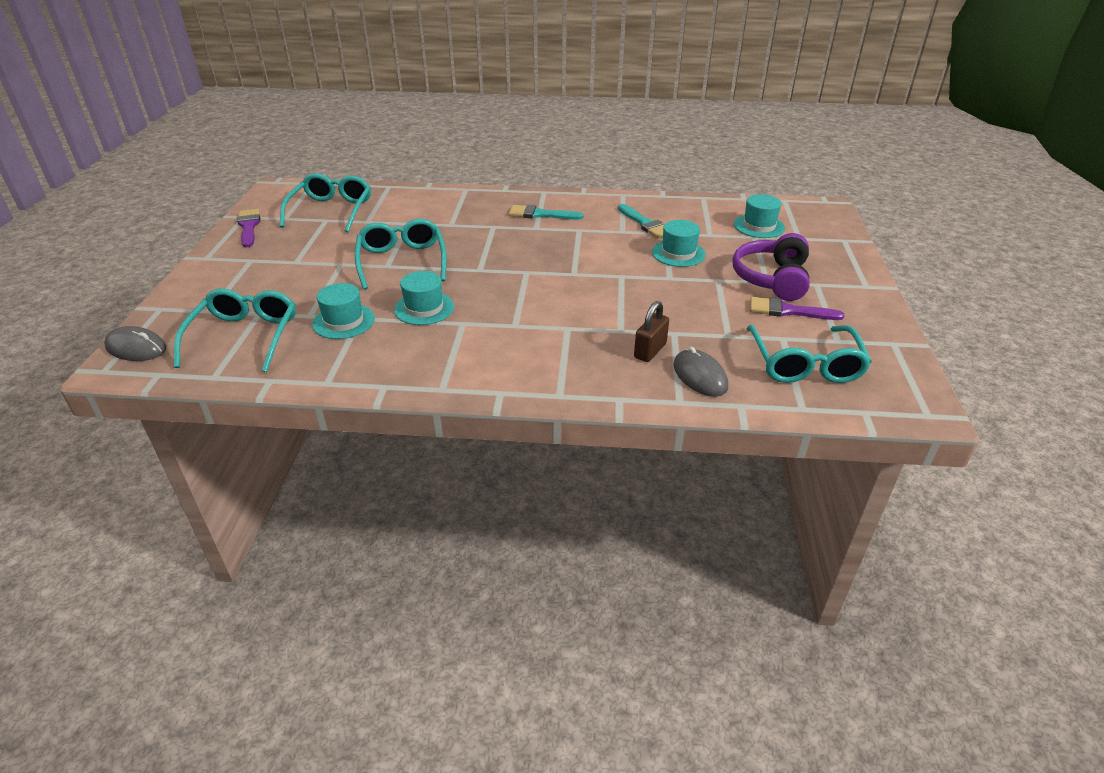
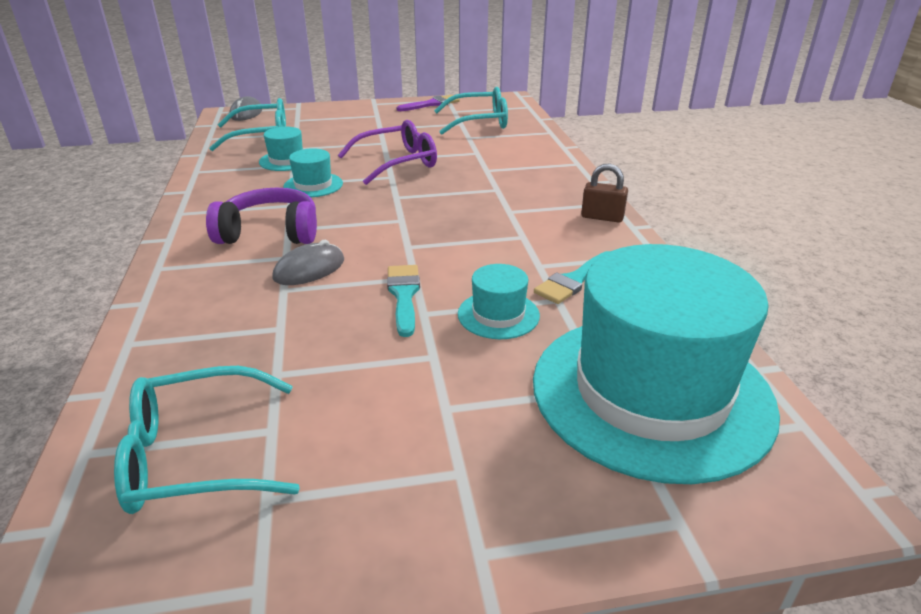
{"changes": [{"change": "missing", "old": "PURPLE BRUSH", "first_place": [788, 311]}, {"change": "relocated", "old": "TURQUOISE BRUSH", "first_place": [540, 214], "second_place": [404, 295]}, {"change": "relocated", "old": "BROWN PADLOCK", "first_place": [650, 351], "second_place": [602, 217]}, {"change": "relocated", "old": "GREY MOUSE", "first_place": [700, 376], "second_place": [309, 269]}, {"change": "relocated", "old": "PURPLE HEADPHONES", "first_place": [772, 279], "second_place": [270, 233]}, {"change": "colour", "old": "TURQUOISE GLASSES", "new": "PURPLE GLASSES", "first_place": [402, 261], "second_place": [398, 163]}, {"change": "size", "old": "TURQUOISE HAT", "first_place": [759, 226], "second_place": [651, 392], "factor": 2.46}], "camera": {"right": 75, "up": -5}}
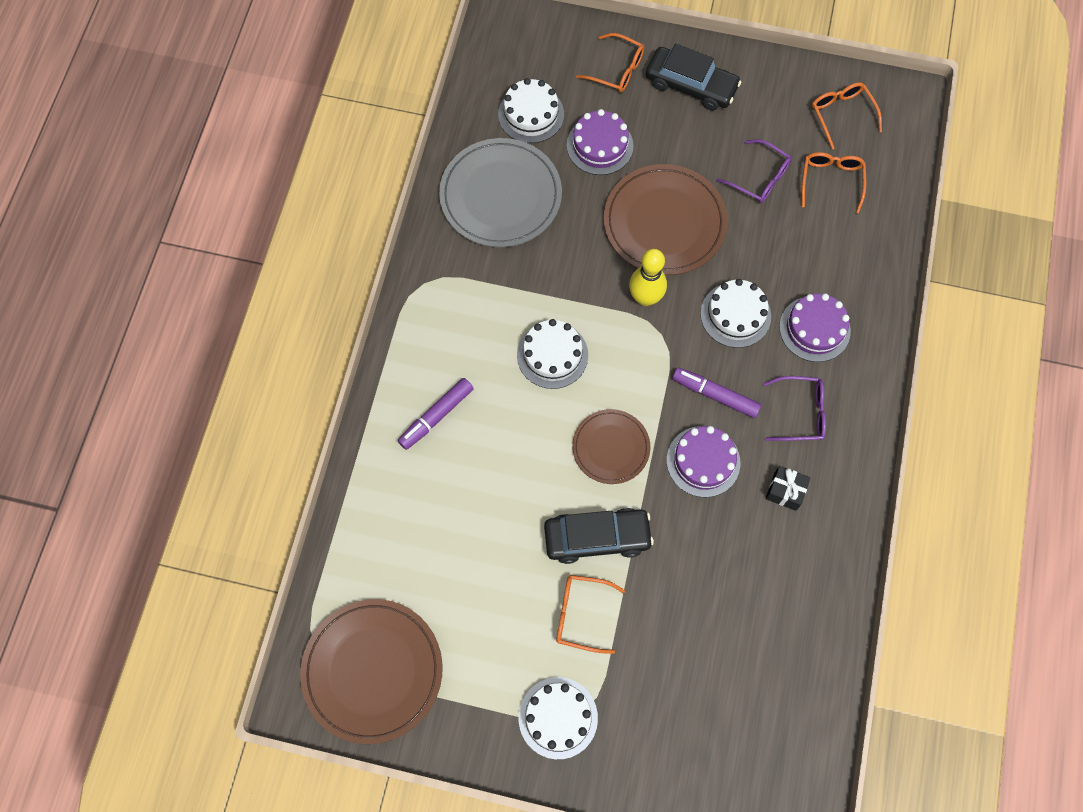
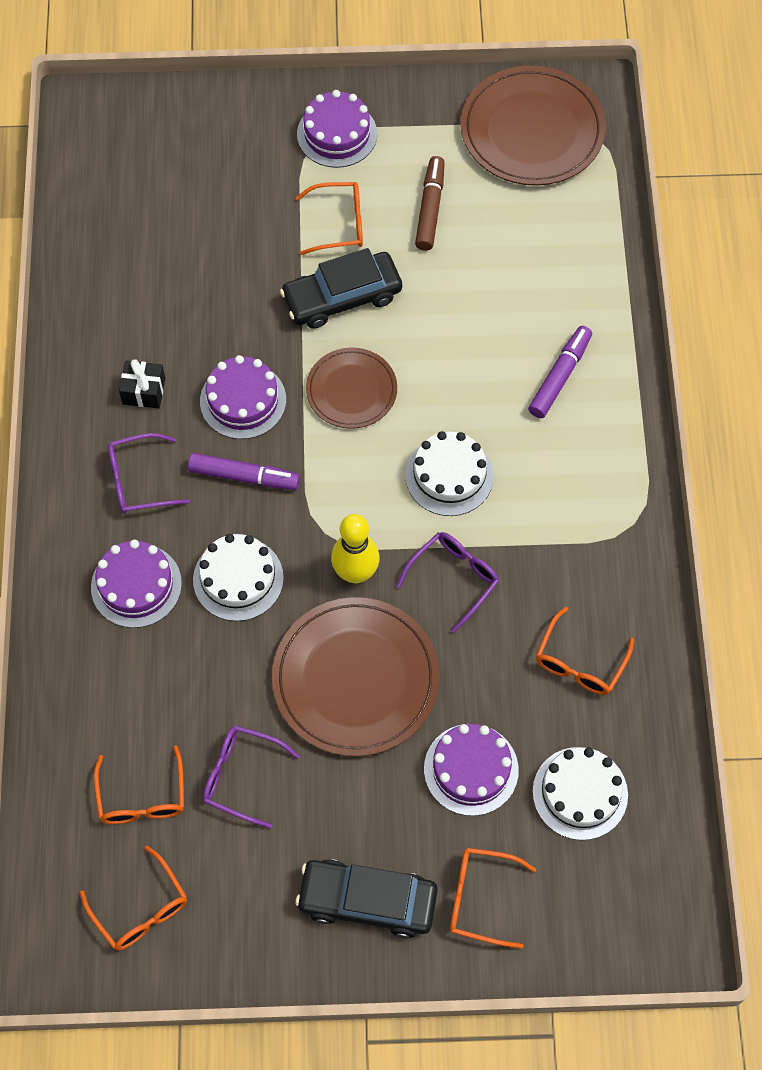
{"changes": [{"change": "appeared", "new": "PURPLE GLASSES", "second_place": [454, 579]}, {"change": "appeared", "new": "BROWN MARKER", "second_place": [430, 209]}, {"change": "exchanged", "old": "GREY PLATE", "new": "ORANGE GLASSES", "first_place": [500, 195], "second_place": [580, 662]}, {"change": "colour", "old": "WHITE CAKE", "new": "PURPLE CAKE", "first_place": [558, 717], "second_place": [337, 134]}], "camera": {"right": 165, "up": -5}}
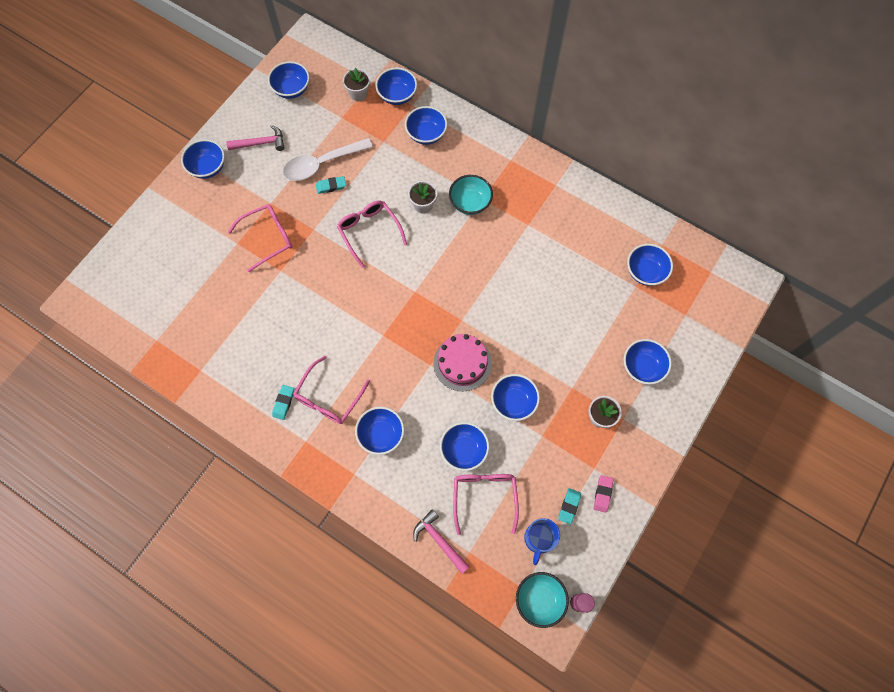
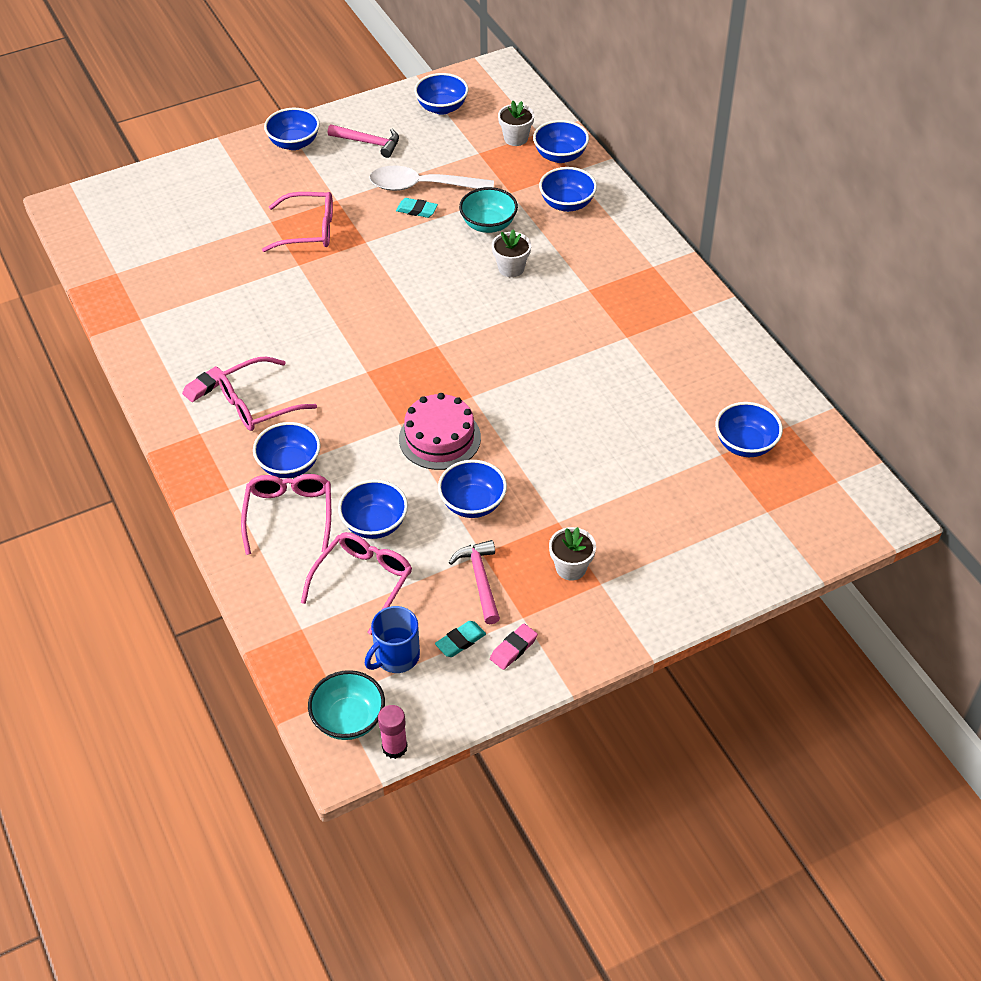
{"changes": [{"change": "missing", "old": "BLUE BOWL", "first_place": [642, 367]}, {"change": "relocated", "old": "PINK GLASSES", "first_place": [369, 232], "second_place": [289, 515]}, {"change": "relocated", "old": "PINK HAMMER", "first_place": [439, 540], "second_place": [480, 580]}, {"change": "relocated", "old": "TURQUOISE BOWL", "first_place": [470, 203], "second_place": [488, 225]}, {"change": "colour", "old": "TURQUOISE ERASER", "new": "PINK ERASER", "first_place": [283, 403], "second_place": [204, 386]}], "camera": {"right": 30, "up": -20}}
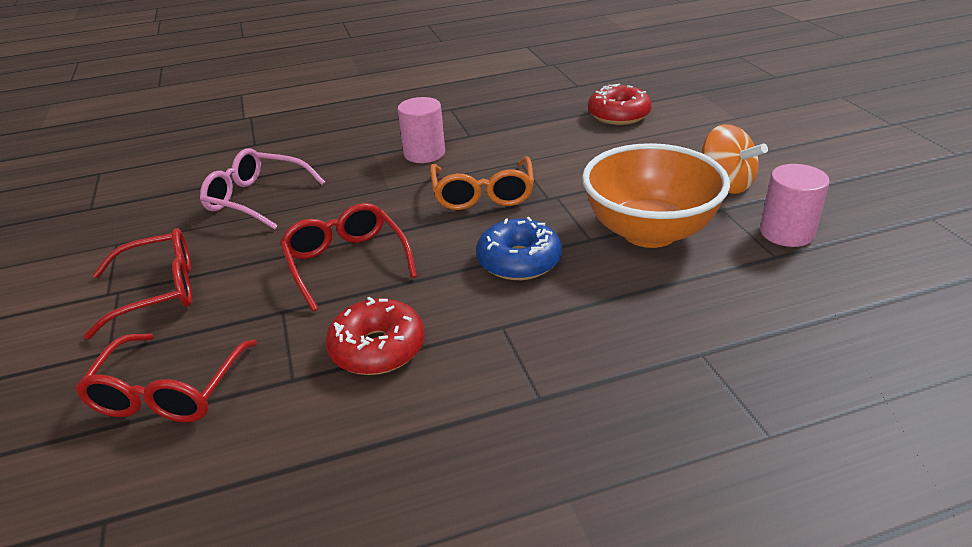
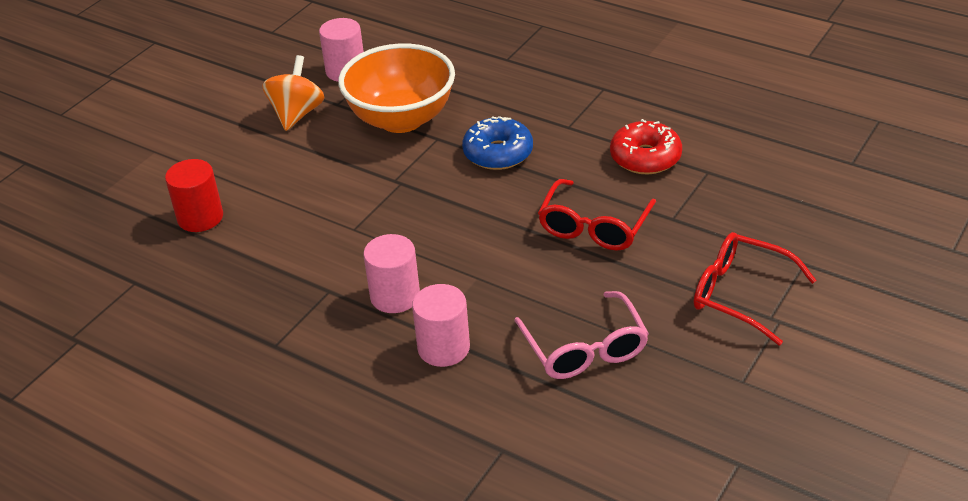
{"changes": [{"change": "missing", "old": "RED GLASSES", "first_place": [169, 392]}, {"change": "missing", "old": "ORANGE GLASSES", "first_place": [483, 194]}, {"change": "appeared", "new": "PINK CYLINDER", "second_place": [443, 348]}, {"change": "exchanged", "old": "RED DONUT", "new": "RED CYLINDER", "first_place": [618, 115], "second_place": [200, 217]}], "camera": {"right": -130, "up": 5}}
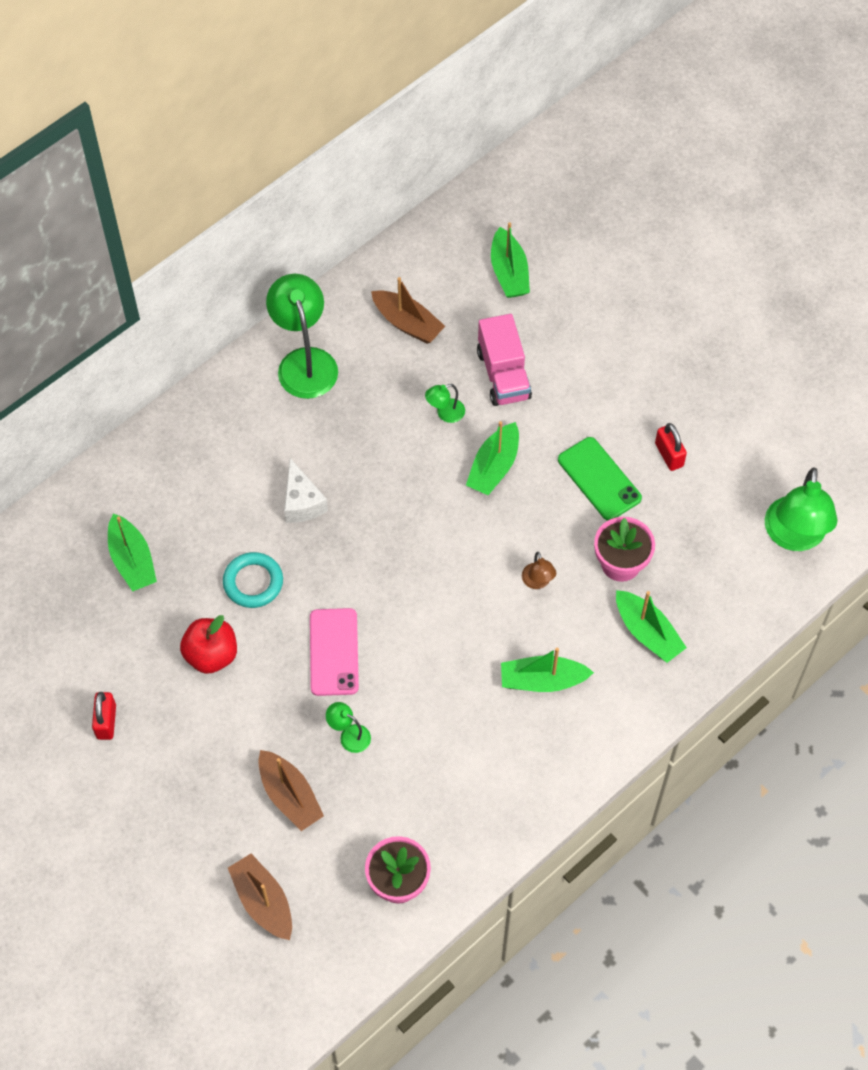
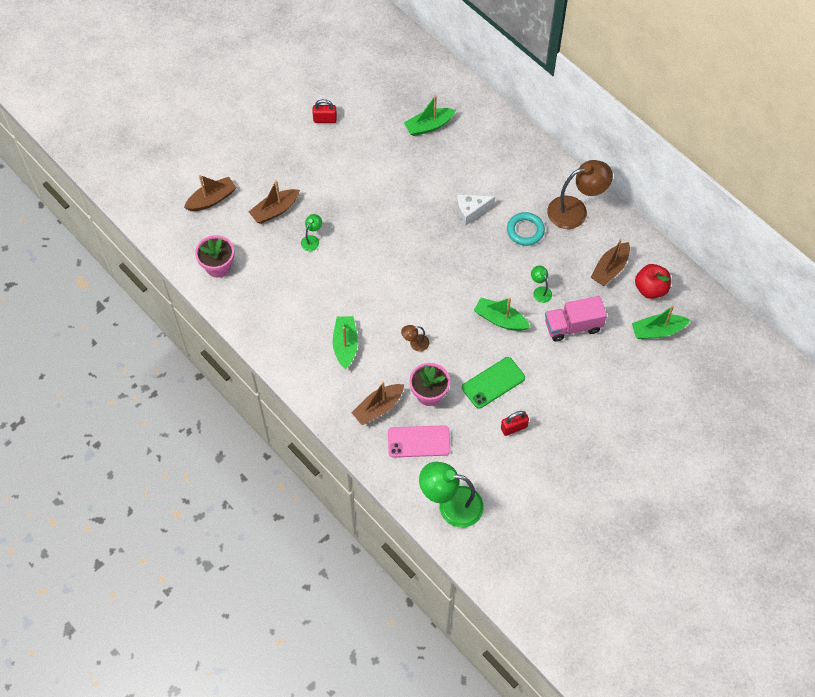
{"changes": [{"change": "relocated", "old": "RED APPLE", "first_place": [211, 655], "second_place": [650, 289]}, {"change": "relocated", "old": "TURQUOISE RING", "first_place": [253, 582], "second_place": [525, 230]}, {"change": "relocated", "old": "PINK PHONE", "first_place": [333, 652], "second_place": [419, 441]}, {"change": "colour", "old": "GREEN LAMP", "new": "BROWN LAMP", "first_place": [304, 361], "second_place": [575, 210]}, {"change": "colour", "old": "GREEN BOAT", "new": "BROWN BOAT", "first_place": [647, 632], "second_place": [378, 408]}], "camera": {"right": 90, "up": 0}}
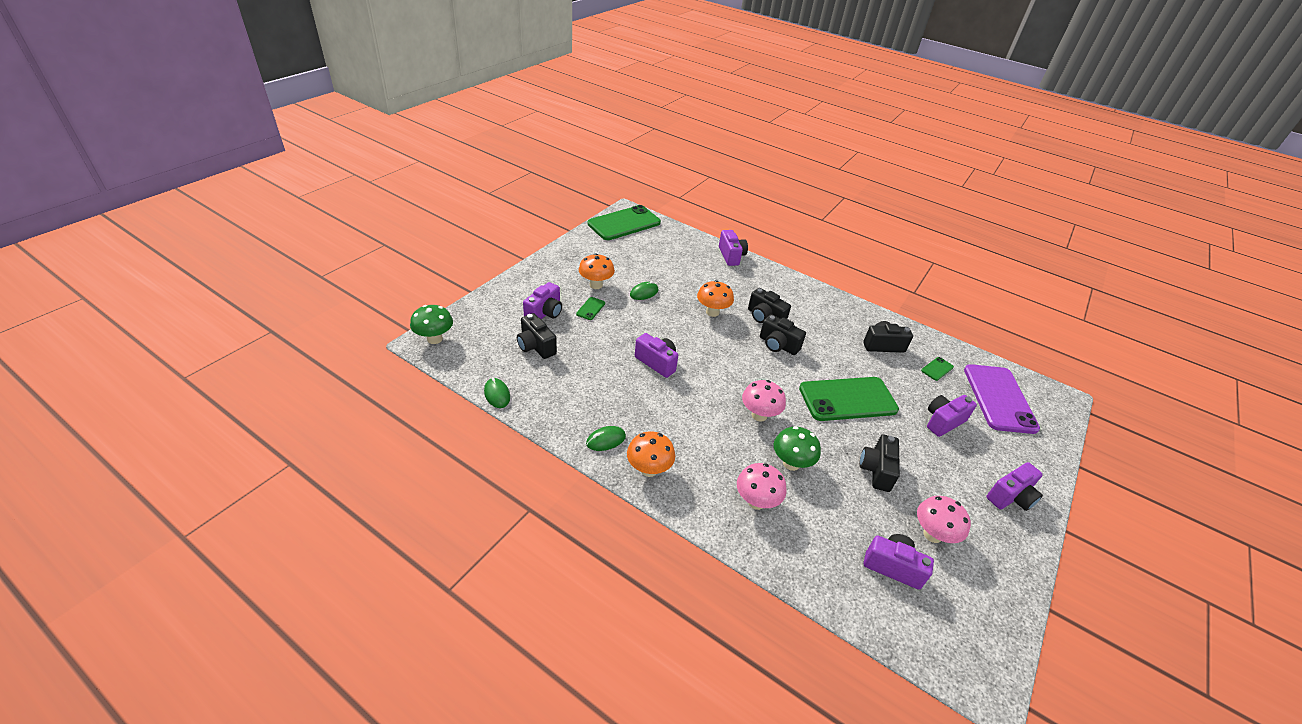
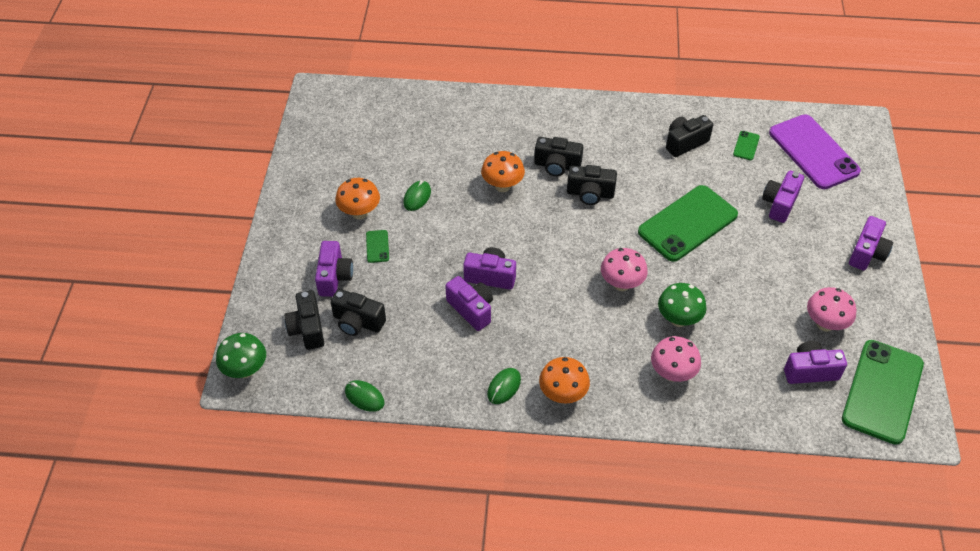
{"changes": [{"change": "relocated", "old": "GREEN PHONE", "first_place": [624, 223], "second_place": [882, 391]}, {"change": "relocated", "old": "PURPLE CAMERA", "first_place": [731, 256], "second_place": [471, 309]}, {"change": "relocated", "old": "BLACK CAMERA", "first_place": [876, 470], "second_place": [307, 329]}], "camera": {"right": -25, "up": 10}}
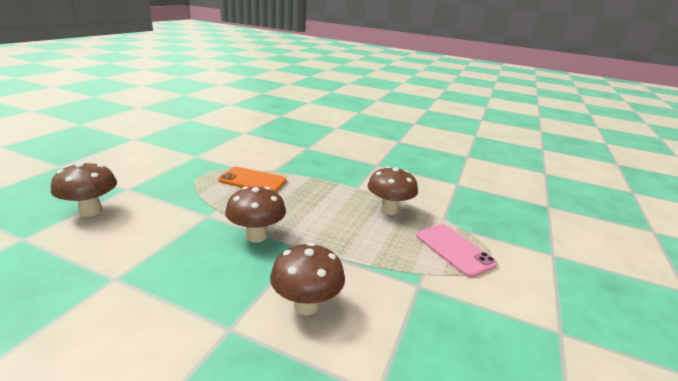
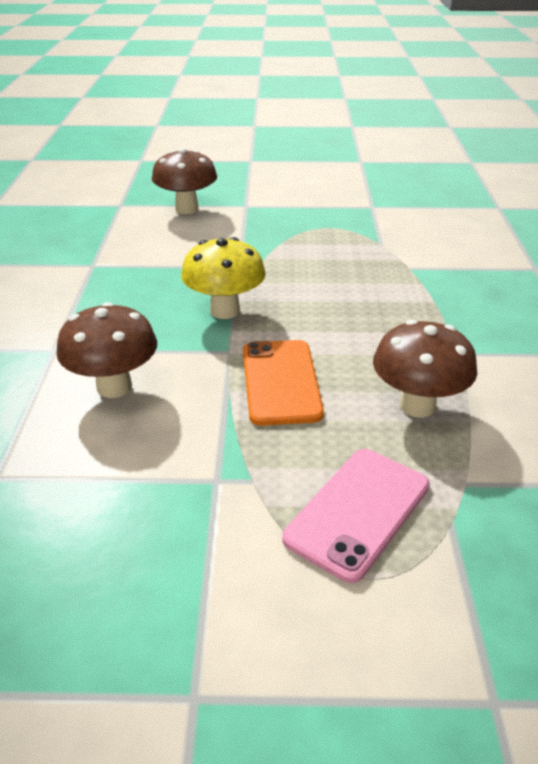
{"changes": [{"change": "relocated", "old": "ORANGE PHONE", "first_place": [252, 181], "second_place": [280, 382]}, {"change": "colour", "old": "BROWN MUSHROOM", "new": "YELLOW MUSHROOM", "first_place": [256, 236], "second_place": [225, 311]}], "camera": {"right": 70, "up": 10}}
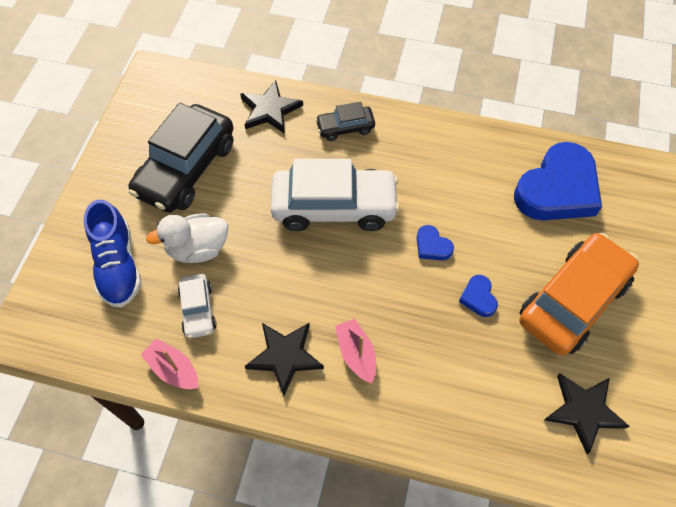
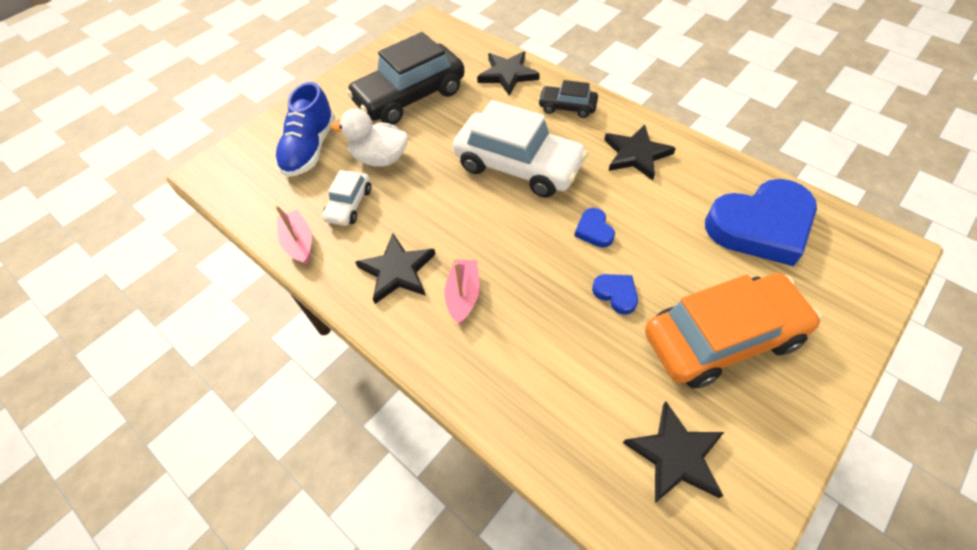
{"changes": [{"change": "appeared", "new": "BLACK STAR", "second_place": [636, 154]}, {"change": "spun", "old": "BLUE HEART", "first_place": [478, 297], "second_place": [616, 294], "degrees": 120}], "camera": {"right": 30, "up": -5}}
